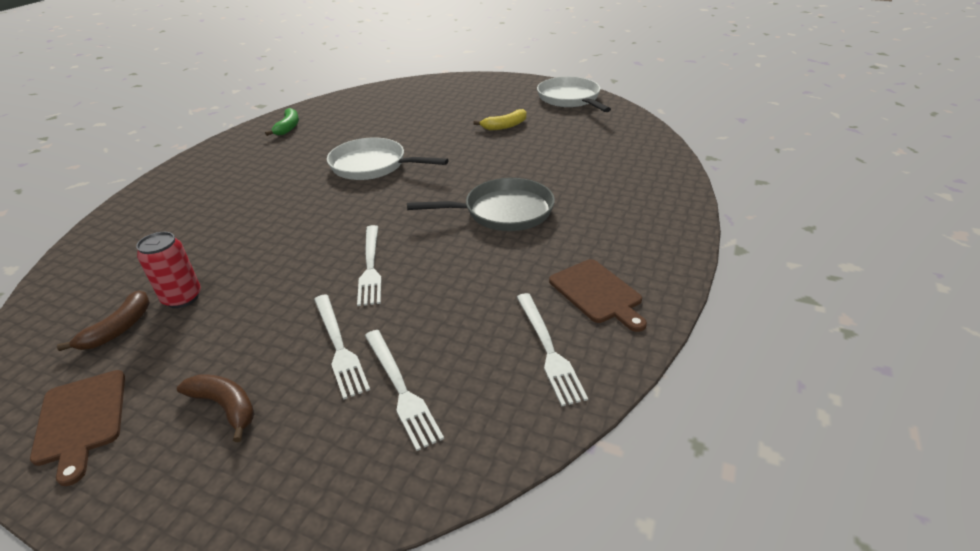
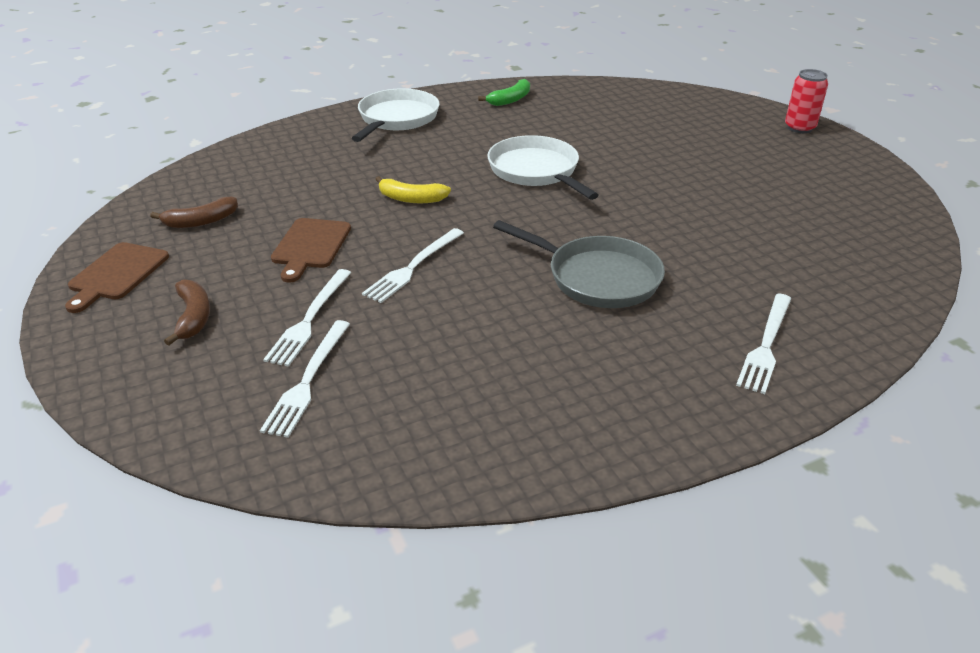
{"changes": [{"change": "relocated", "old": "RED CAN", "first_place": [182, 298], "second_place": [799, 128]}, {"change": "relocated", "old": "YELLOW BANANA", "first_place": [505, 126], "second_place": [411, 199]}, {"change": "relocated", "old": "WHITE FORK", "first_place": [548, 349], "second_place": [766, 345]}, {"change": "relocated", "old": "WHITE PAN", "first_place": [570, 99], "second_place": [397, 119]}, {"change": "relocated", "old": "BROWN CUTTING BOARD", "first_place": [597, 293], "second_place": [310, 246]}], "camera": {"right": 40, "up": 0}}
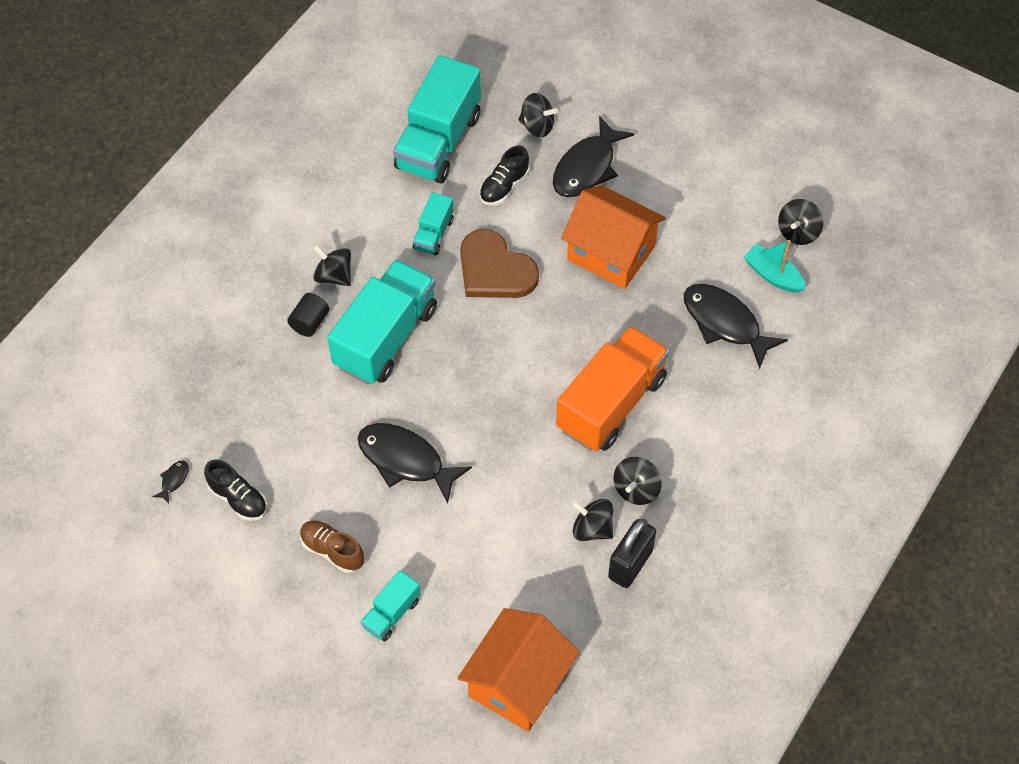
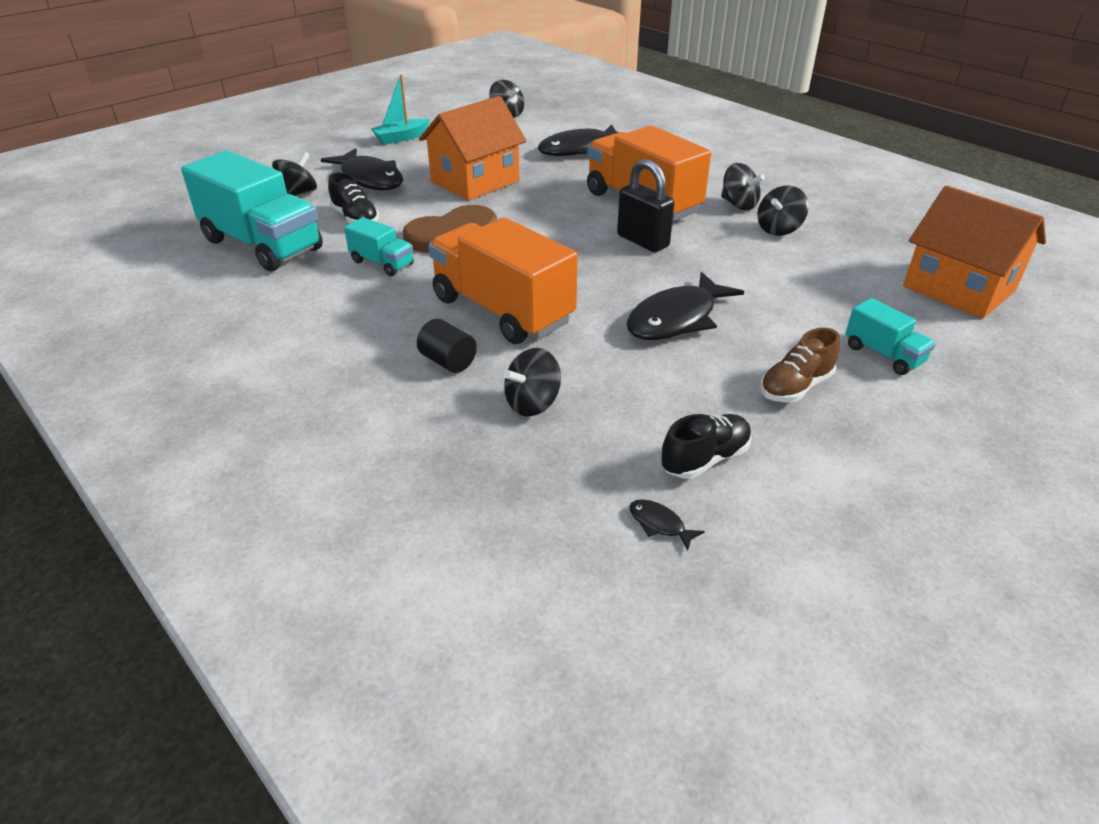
{"changes": [{"change": "relocated", "old": "BLACK SPINNING TOP", "first_place": [334, 276], "second_place": [532, 403]}, {"change": "relocated", "old": "BLACK PADLOCK", "first_place": [630, 564], "second_place": [643, 241]}, {"change": "relocated", "old": "TURQUOISE BOAT", "first_place": [773, 275], "second_place": [401, 138]}, {"change": "colour", "old": "TURQUOISE TRUCK", "new": "ORANGE TRUCK", "first_place": [386, 337], "second_place": [502, 310]}], "camera": {"right": -75, "up": -20}}
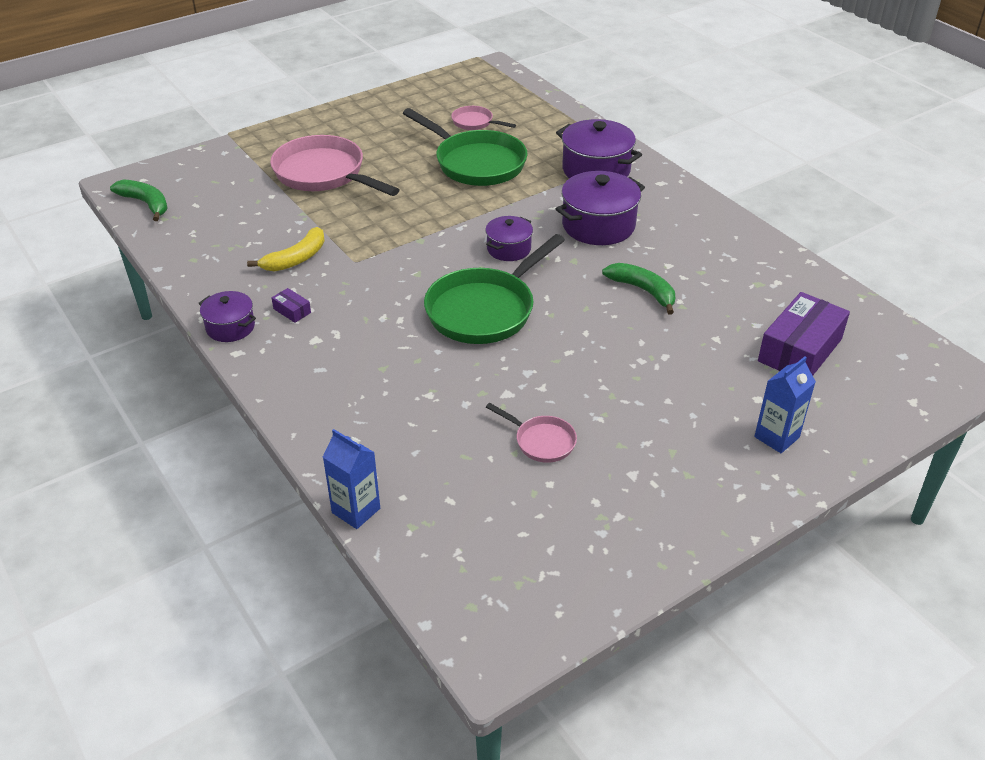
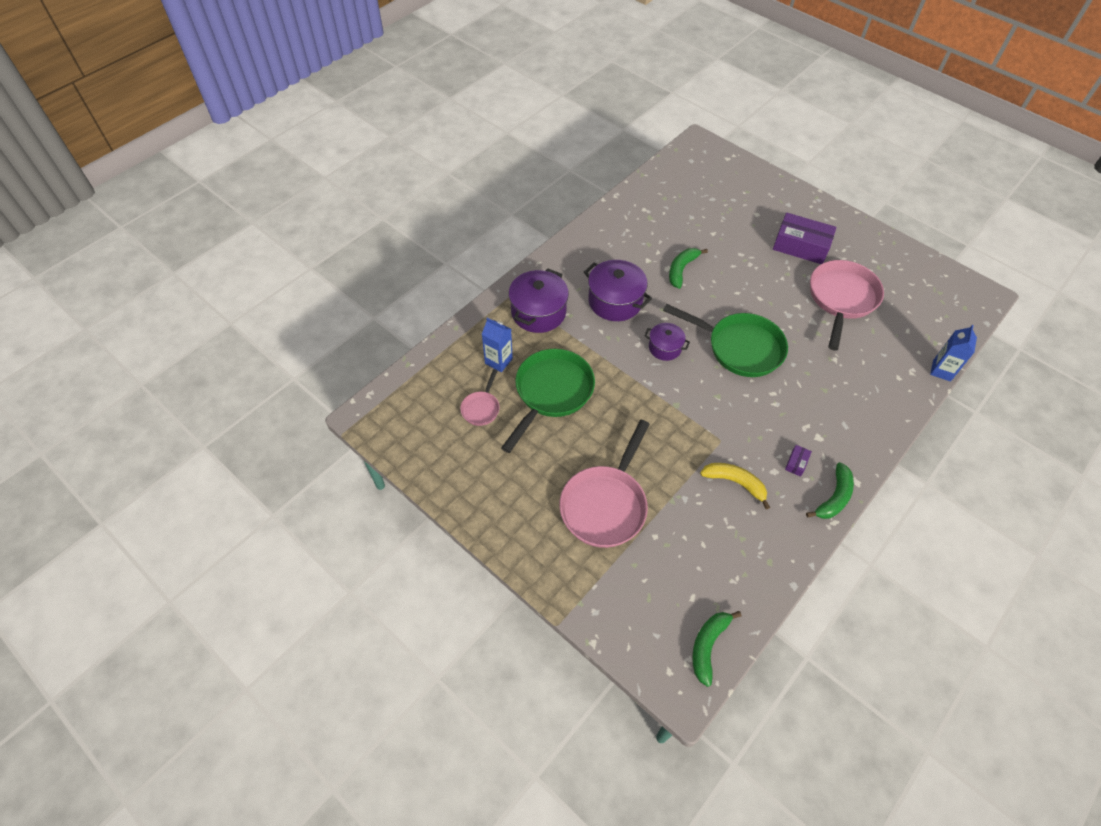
{"changes": [{"change": "relocated", "old": "BLUE CARTON", "first_place": [776, 437], "second_place": [498, 361]}, {"change": "relocated", "old": "PURPLE BOX", "first_place": [799, 350], "second_place": [800, 246]}, {"change": "exchanged", "old": "PURPLE POT", "new": "GREEN BANANA", "first_place": [230, 327], "second_place": [834, 497]}, {"change": "size", "old": "PINK PAN", "first_place": [541, 441], "second_place": [841, 299], "factor": 2.06}], "camera": {"right": -105, "up": 15}}
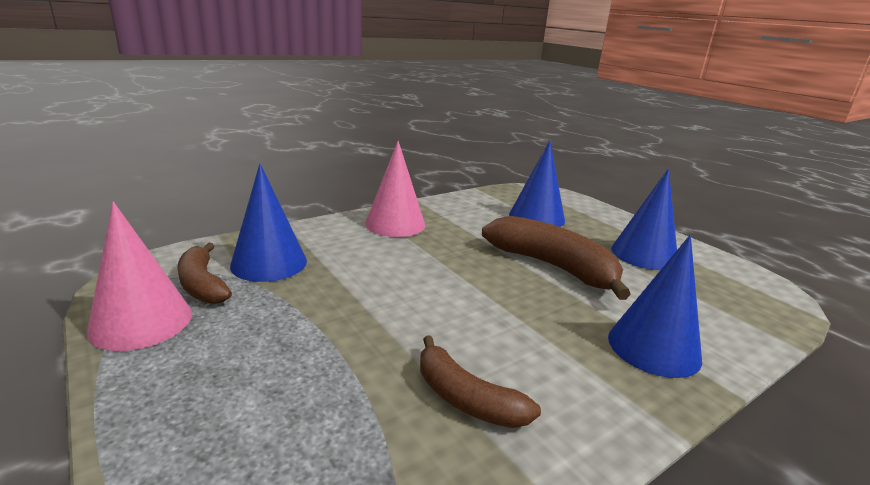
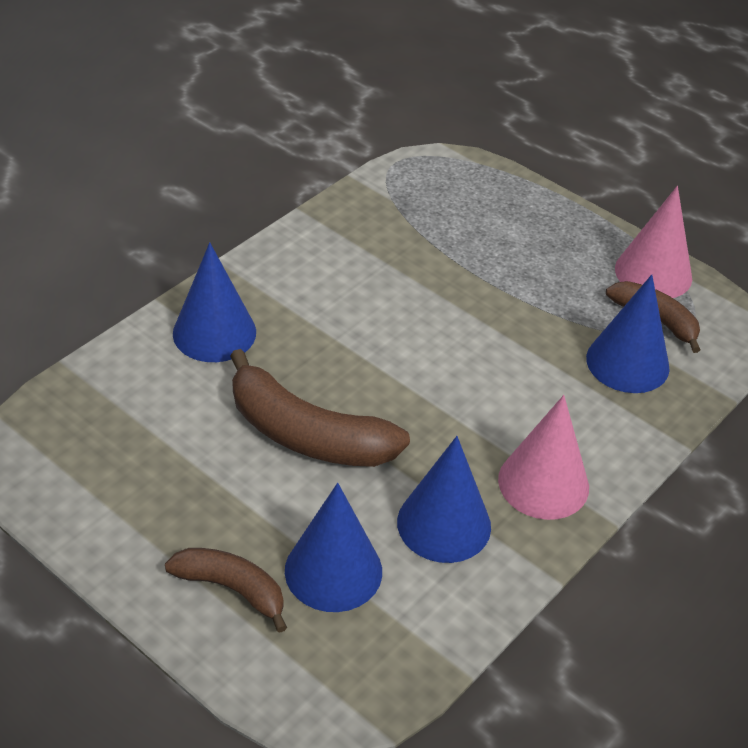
{"changes": [{"change": "relocated", "old": "BROWN BANANA", "first_place": [466, 398], "second_place": [232, 589]}, {"change": "relocated", "old": "BLUE CONE", "first_place": [644, 254], "second_place": [444, 524]}], "camera": {"right": 165, "up": 20}}
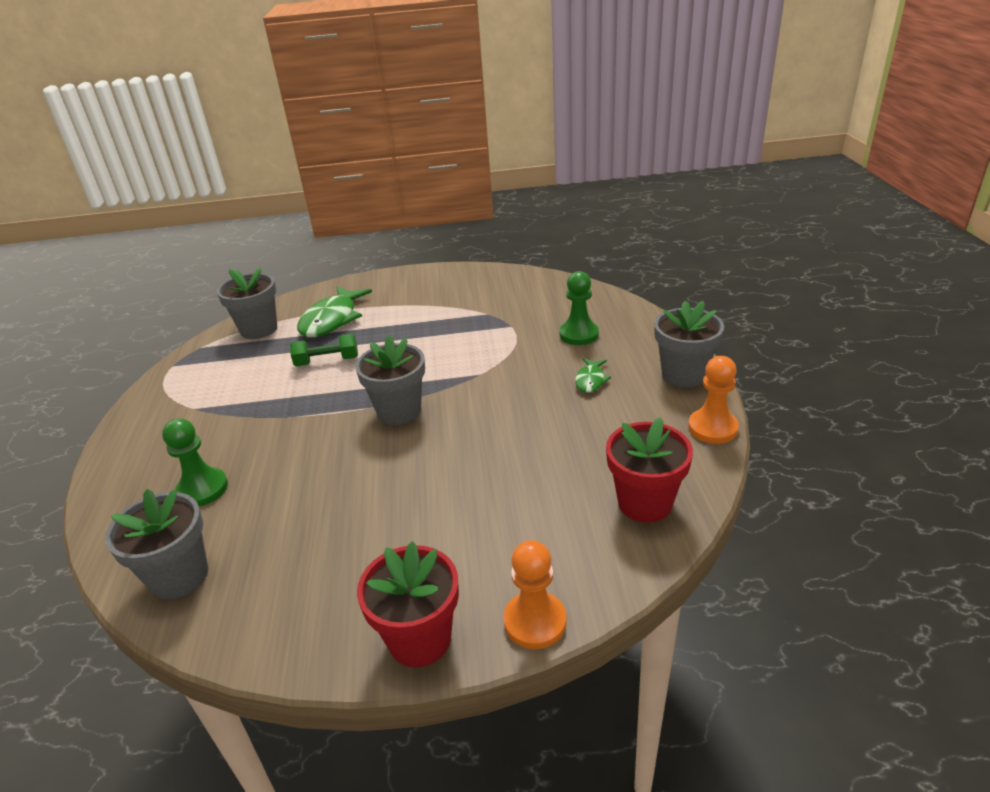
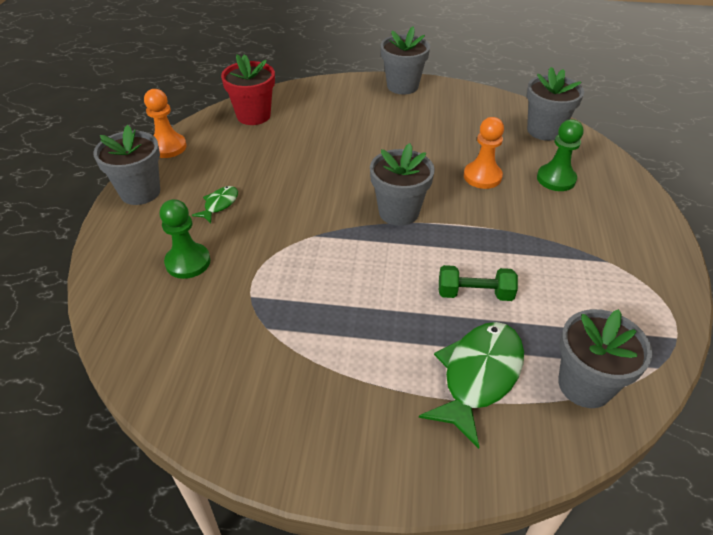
{"changes": [{"change": "relocated", "old": "ORANGE PAWN", "first_place": [535, 621], "second_place": [482, 176]}, {"change": "colour", "old": "RED FLOWER POT", "new": "GREY FLOWER POT", "first_place": [419, 639], "second_place": [402, 86]}], "camera": {"right": -170, "up": 10}}
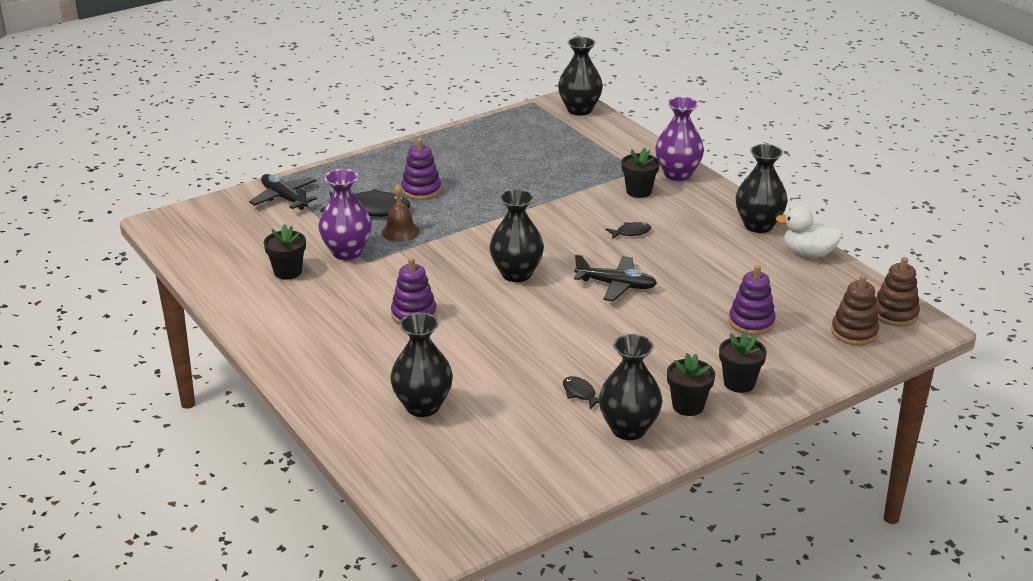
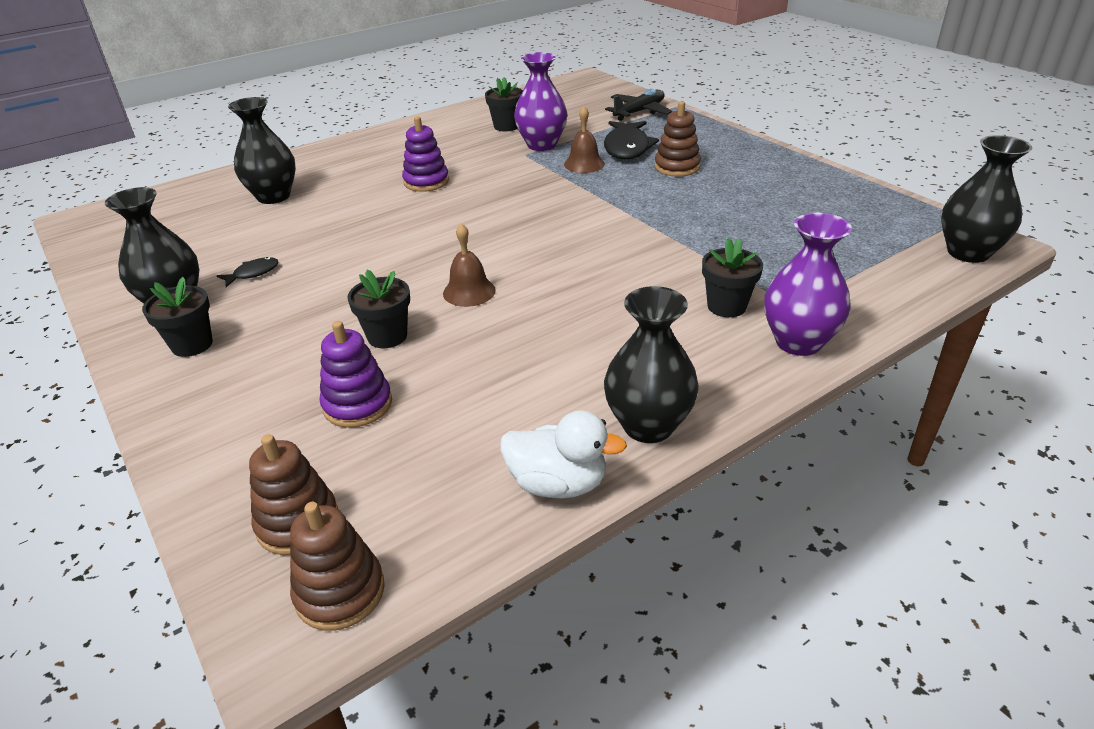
{"changes": [{"change": "missing", "old": "BLACK VASE", "first_place": [516, 274]}, {"change": "missing", "old": "BLACK FISH", "first_place": [631, 232]}, {"change": "relocated", "old": "BLACK FLOWER POT", "first_place": [739, 383], "second_place": [387, 336]}, {"change": "exchanged", "old": "BLACK PLANE", "new": "BROWN BELL", "first_place": [616, 285], "second_place": [469, 291]}, {"change": "colour", "old": "PURPLE STACKING TOY", "new": "BROWN STACKING TOY", "first_place": [421, 190], "second_place": [677, 167]}, {"change": "spun", "old": "WHITE DUCK", "first_place": [808, 253], "second_place": [558, 483], "degrees": 90}], "camera": {"right": 90, "up": 5}}
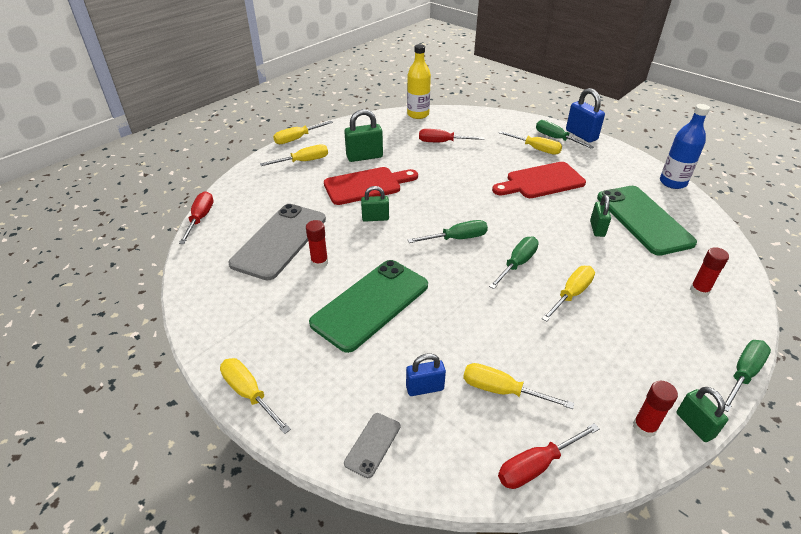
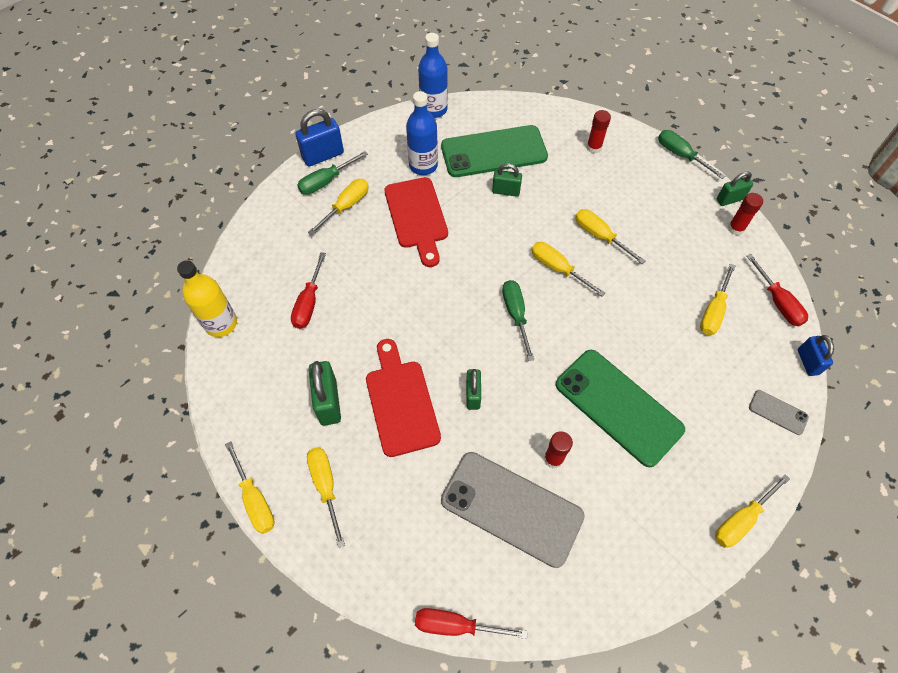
{"changes": [{"change": "appeared", "new": "BLUE BOTTLE", "second_place": [423, 165]}, {"change": "relocated", "old": "BLUE PADLOCK", "first_place": [425, 388], "second_place": [807, 362]}, {"change": "colour", "old": "GREEN SCREWDRIVER", "new": "YELLOW SCREWDRIVER", "first_place": [517, 263], "second_place": [557, 268]}], "camera": {"right": -85, "up": 20}}
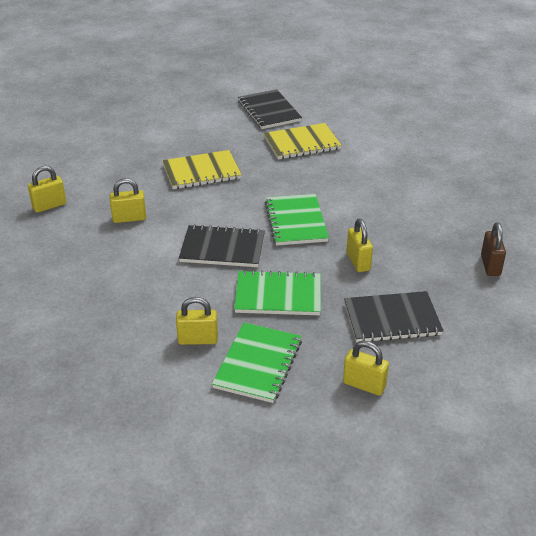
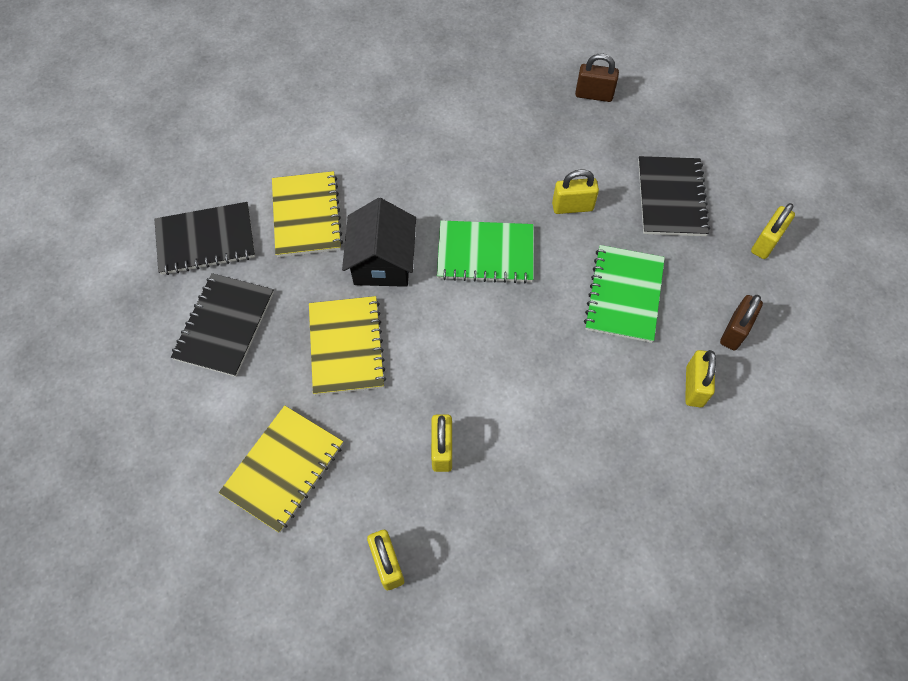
{"changes": [{"change": "appeared", "new": "YELLOW NOTEBOOK", "second_place": [283, 469]}, {"change": "appeared", "new": "BLACK HOUSE", "second_place": [382, 262]}, {"change": "relocated", "old": "BLACK NOTEBOOK", "first_place": [222, 248], "second_place": [224, 326]}, {"change": "exchanged", "old": "GREEN NOTEBOOK", "new": "BROWN PADLOCK", "first_place": [258, 364], "second_place": [734, 331]}], "camera": {"right": -80, "up": 25}}
